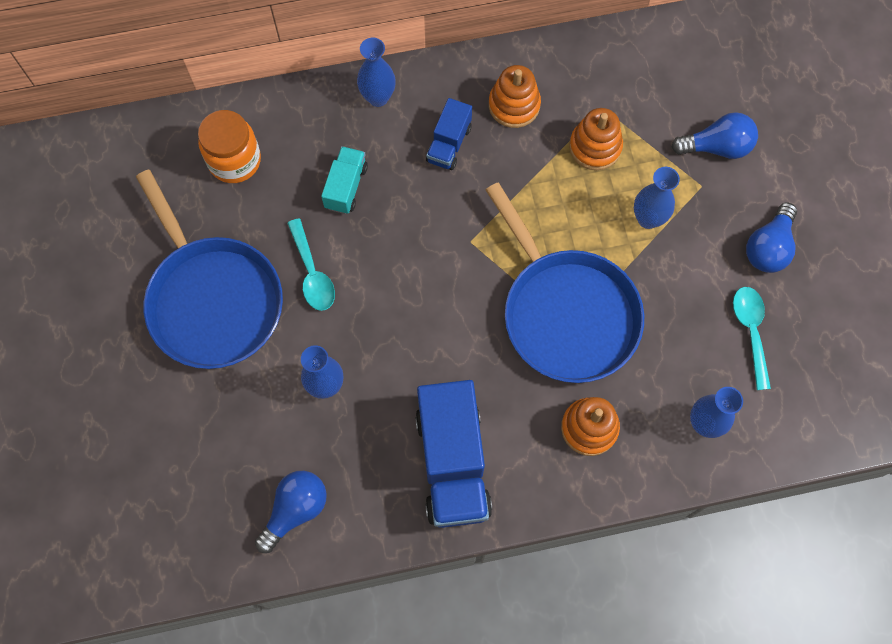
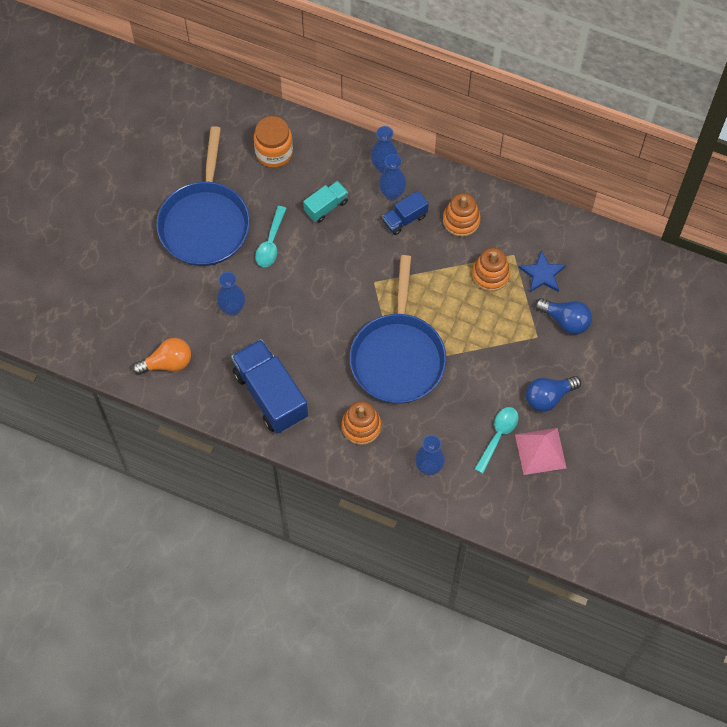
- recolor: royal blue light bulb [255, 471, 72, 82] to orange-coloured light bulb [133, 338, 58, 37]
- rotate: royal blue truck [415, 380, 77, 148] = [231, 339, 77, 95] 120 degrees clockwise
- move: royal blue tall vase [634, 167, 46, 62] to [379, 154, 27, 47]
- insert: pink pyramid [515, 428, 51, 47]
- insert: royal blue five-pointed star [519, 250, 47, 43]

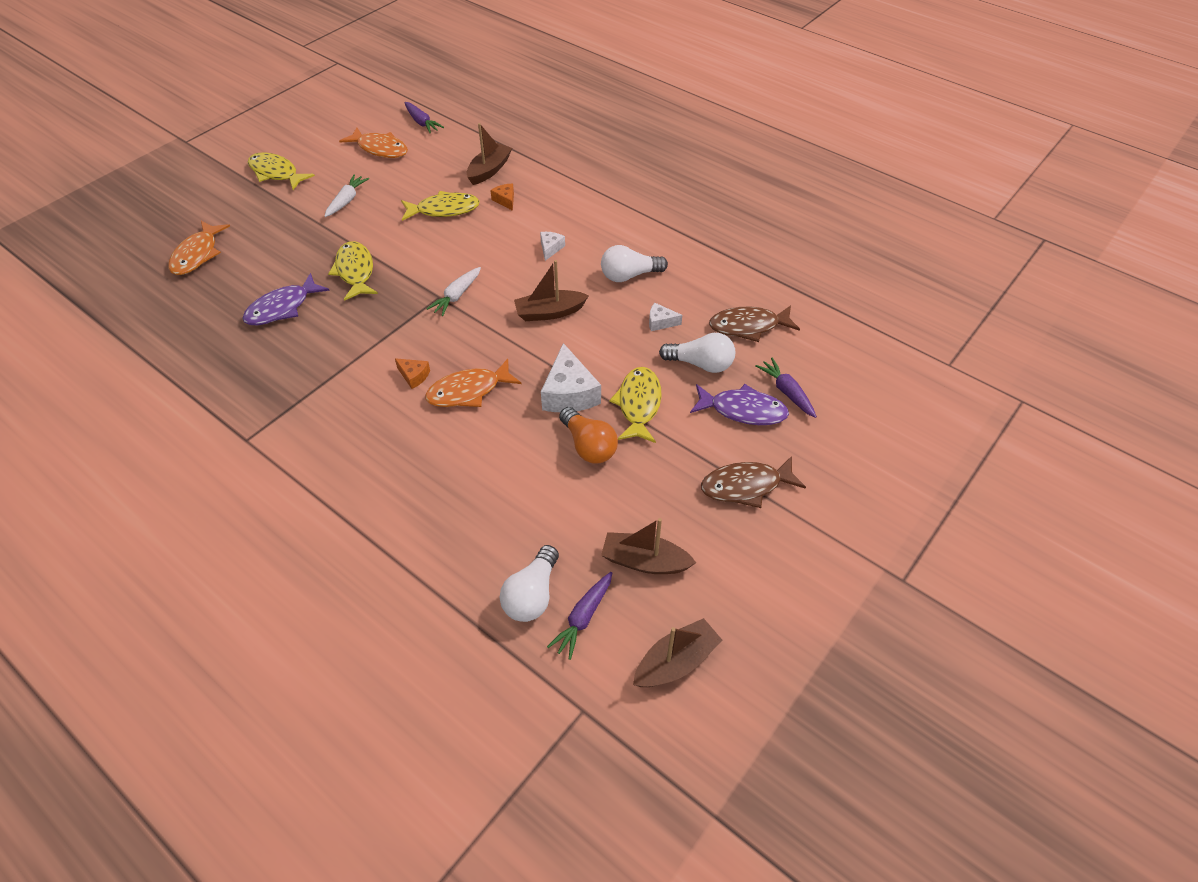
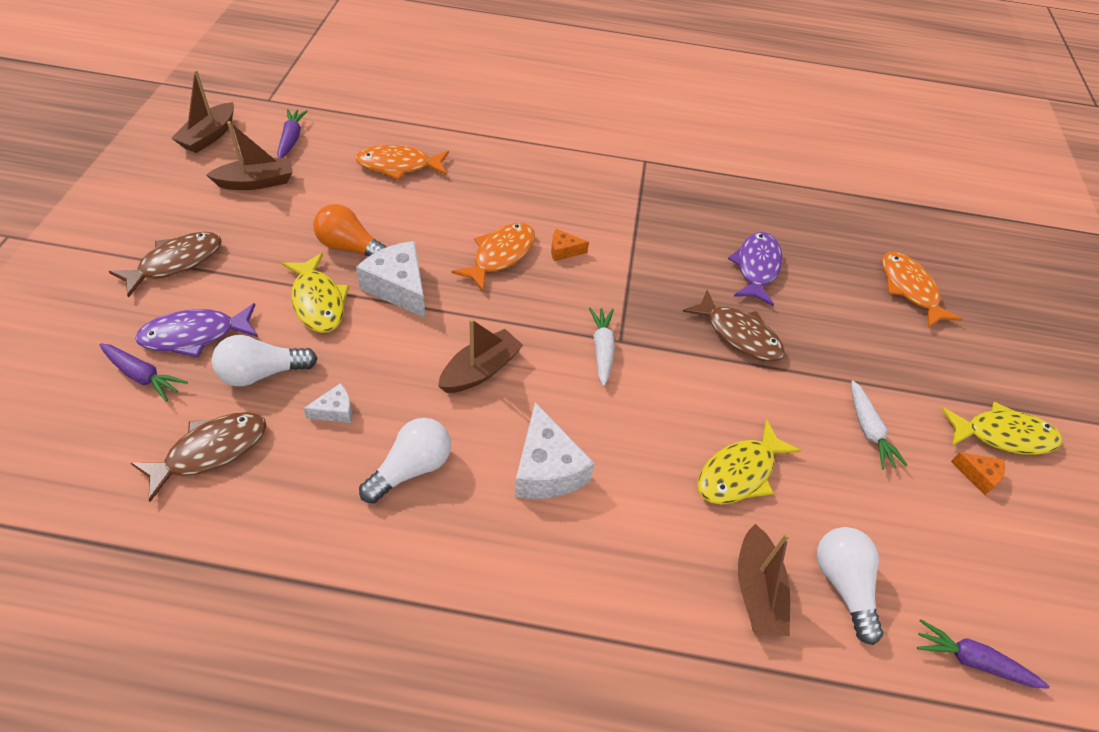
- recolor: bright yellow toy fish [328, 241, 50, 60] to russet toy fish [683, 290, 102, 71]
- move: orange-coloured toy fish [339, 127, 69, 31] to [355, 145, 94, 35]
- move: orange-coloured cheese wedge [490, 184, 24, 27] to [951, 452, 54, 43]
- move: pure white light bulb [500, 545, 59, 77] to [817, 527, 66, 118]
- resize: pure white cheese wedge [540, 232, 25, 29] = [515, 402, 80, 97] x1.97

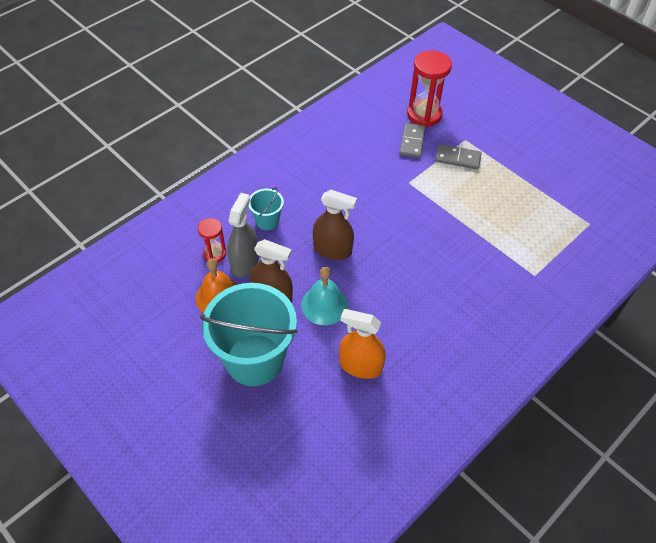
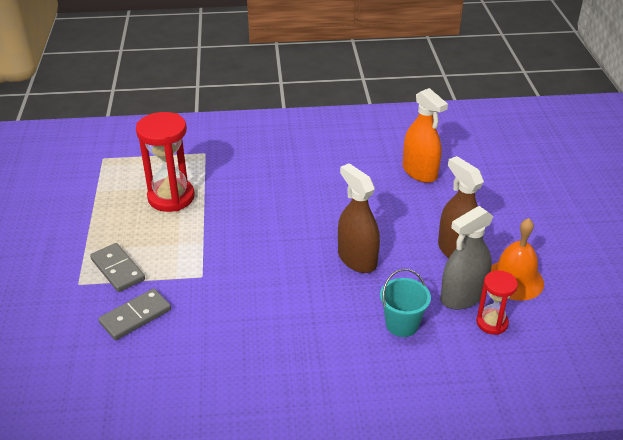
- delete: turquoise sand bucket [200, 283, 98, 103]
- delete: turquoise hand bell [301, 267, 47, 58]
- move: crimson hourglass [407, 50, 45, 77] to [136, 112, 59, 100]

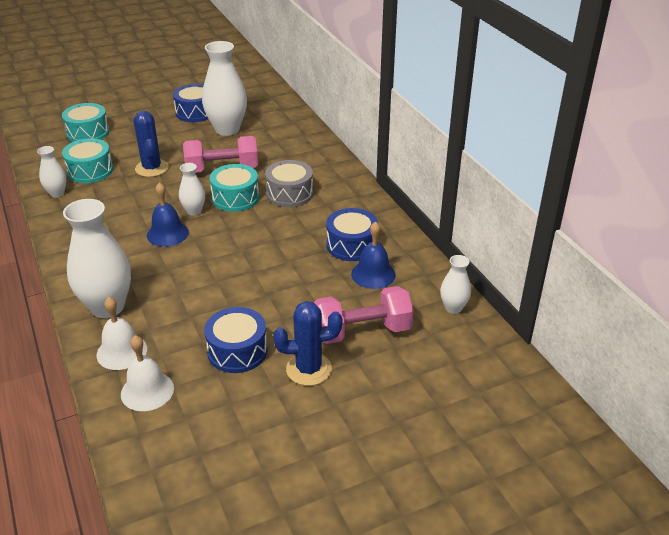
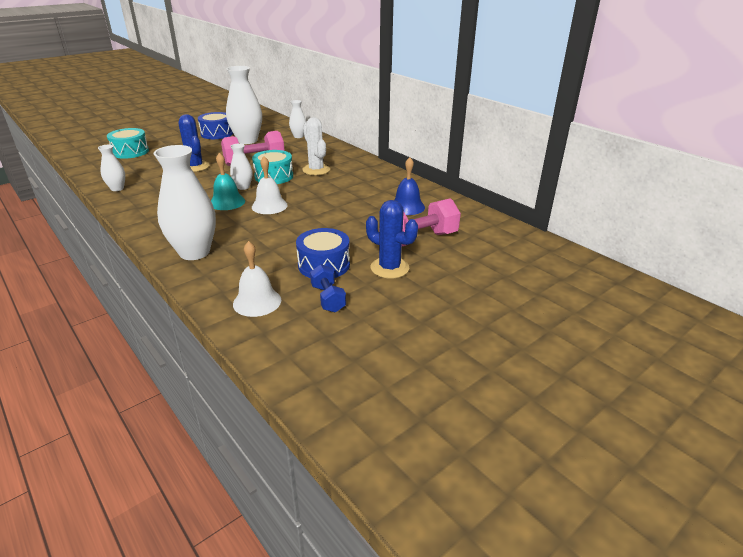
- delete: turquoise drum [62, 138, 51, 45]
- move: pure white hand bell [96, 297, 51, 73] to [252, 156, 36, 58]
- recolor: royal blue hand bell [147, 182, 42, 65] to turquoise hand bell [211, 153, 34, 57]
- replace: grey drum [265, 160, 48, 47] to pure white cactus [302, 117, 28, 58]
- rotate: royal blue cactus [273, 301, 70, 85] = [366, 200, 52, 79] 60 degrees clockwise
- delete: royal blue drum [326, 208, 52, 53]
- move: pure white tall vase [440, 255, 31, 59] to [289, 100, 17, 38]
- insert: royal blue free weight [310, 264, 36, 48]

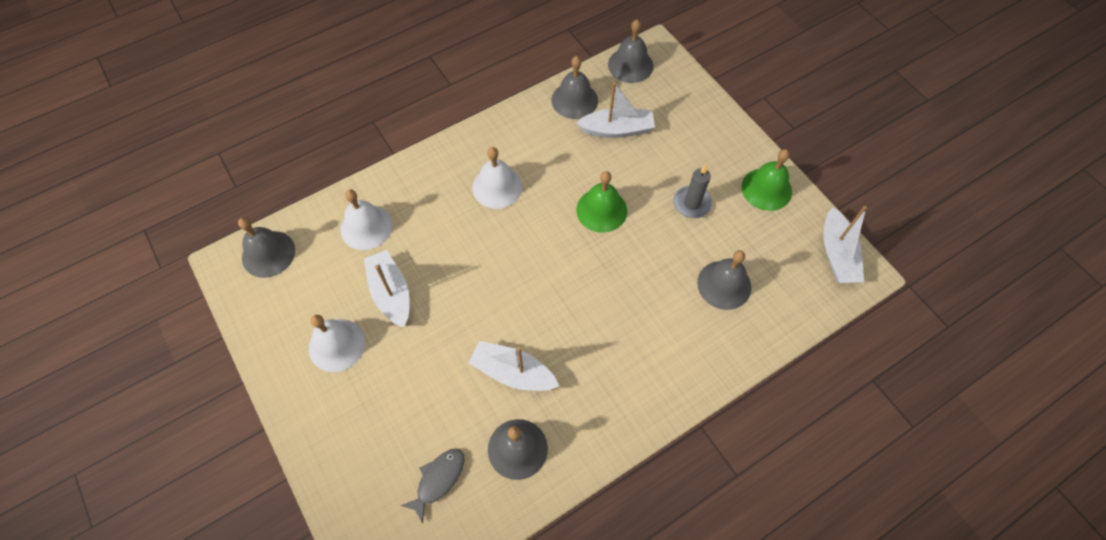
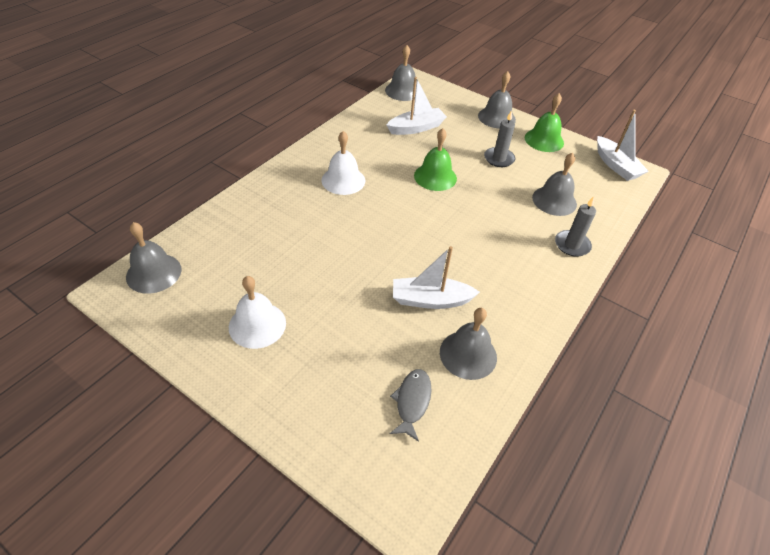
- delete: pure white hand bell [341, 189, 51, 61]
- delete: pure white toy boat [364, 250, 46, 78]
- move: grey hand bell [551, 56, 47, 63] to [478, 71, 38, 57]
- insert: grey candle [555, 196, 41, 61]

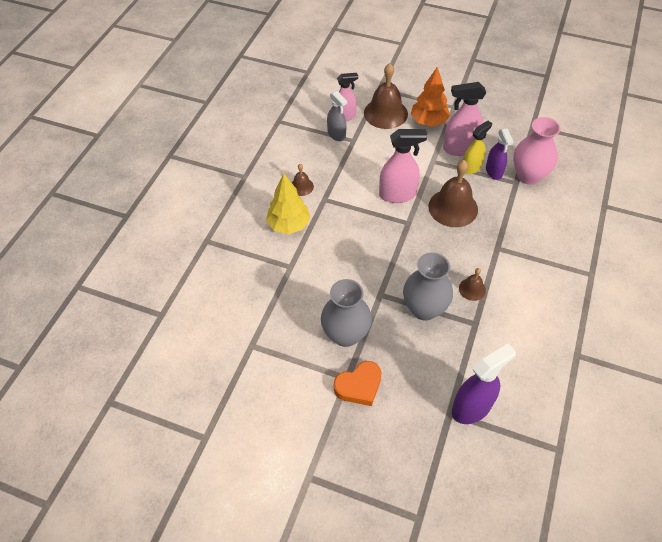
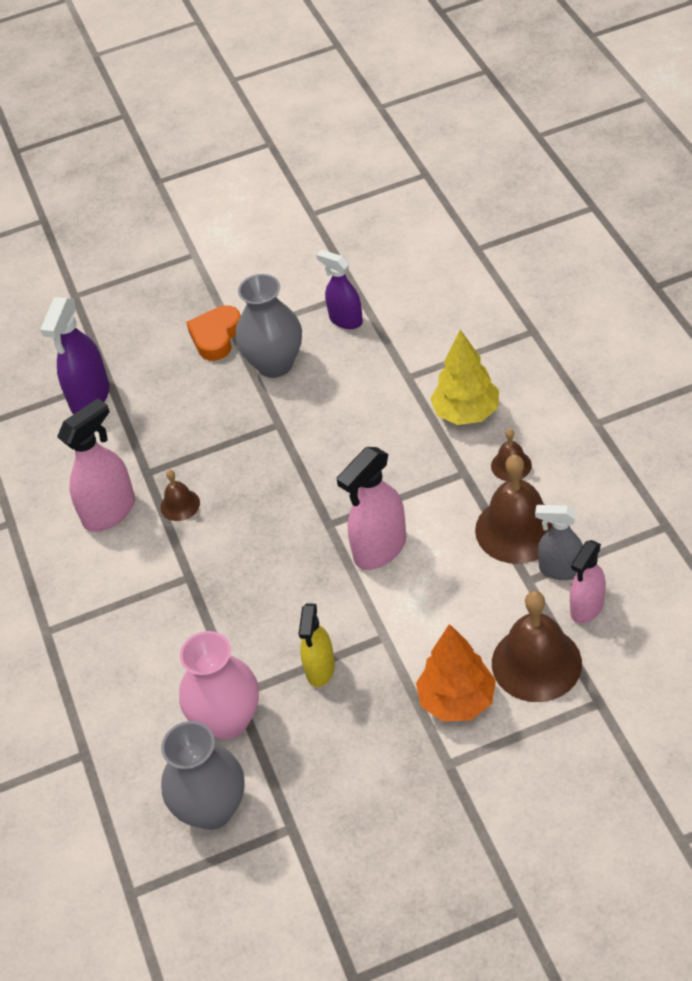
- move: grey tall vase [403, 252, 50, 69] to [161, 721, 84, 109]
- move: russet hand bell [428, 160, 50, 67] to [475, 455, 77, 109]
- move: pink spray cleaner [443, 82, 43, 74] to [57, 398, 78, 134]
- move: royal purple spray cleaner [486, 128, 27, 52] to [317, 250, 46, 79]

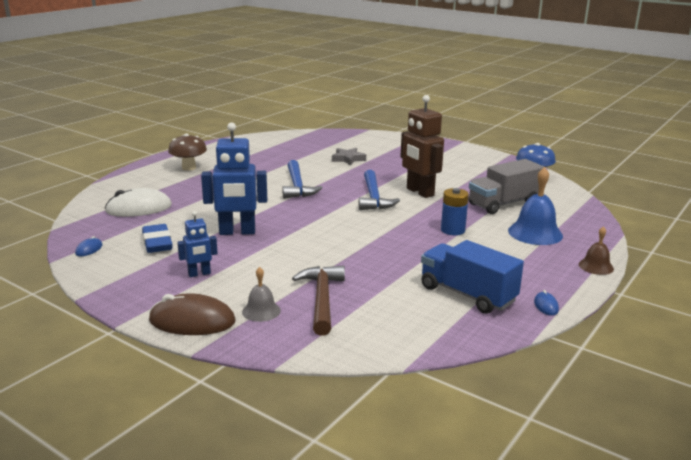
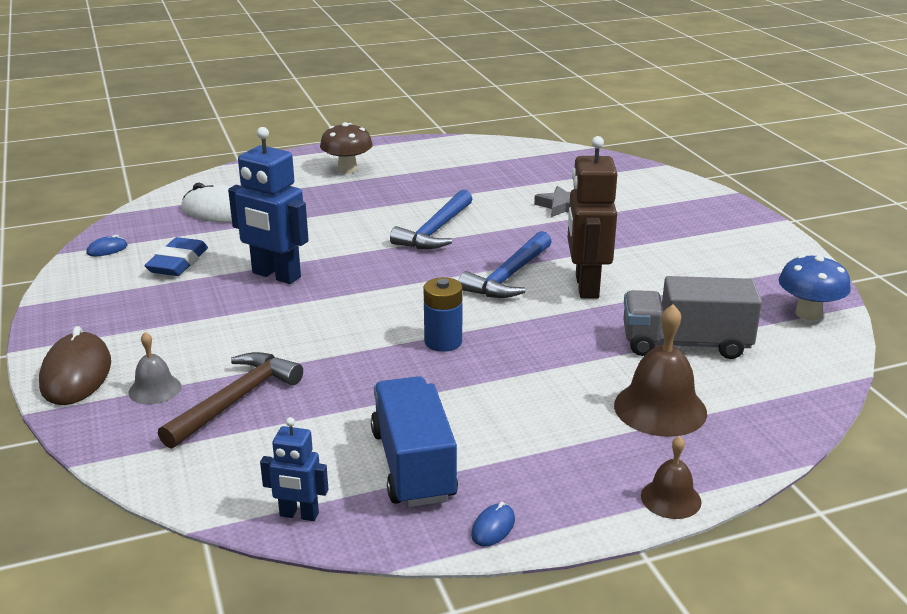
- rotate: russet PC mouse [149, 293, 86, 42] = [39, 326, 72, 79] 45 degrees clockwise
- move: royal blue robot figure [177, 211, 41, 66] to [260, 417, 68, 104]
- move: royal blue battery [441, 188, 28, 47] to [424, 277, 39, 75]
- recolor: royal blue hand bell [508, 167, 55, 78] to russet hand bell [614, 304, 93, 133]

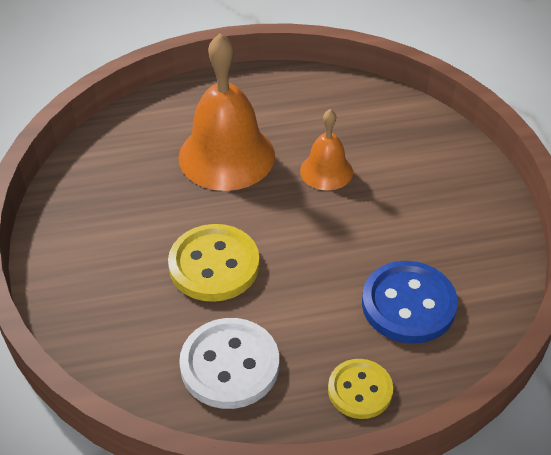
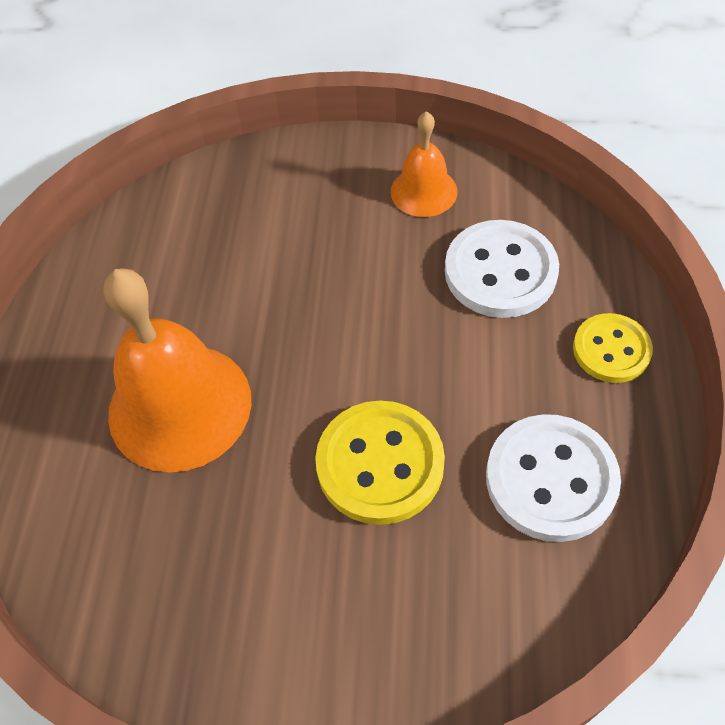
- move: orange-coloured hand bell [300, 109, 53, 81] to [391, 111, 67, 106]
- recolor: royal blue shirt button [362, 261, 96, 83] to pure white shirt button [445, 220, 114, 98]

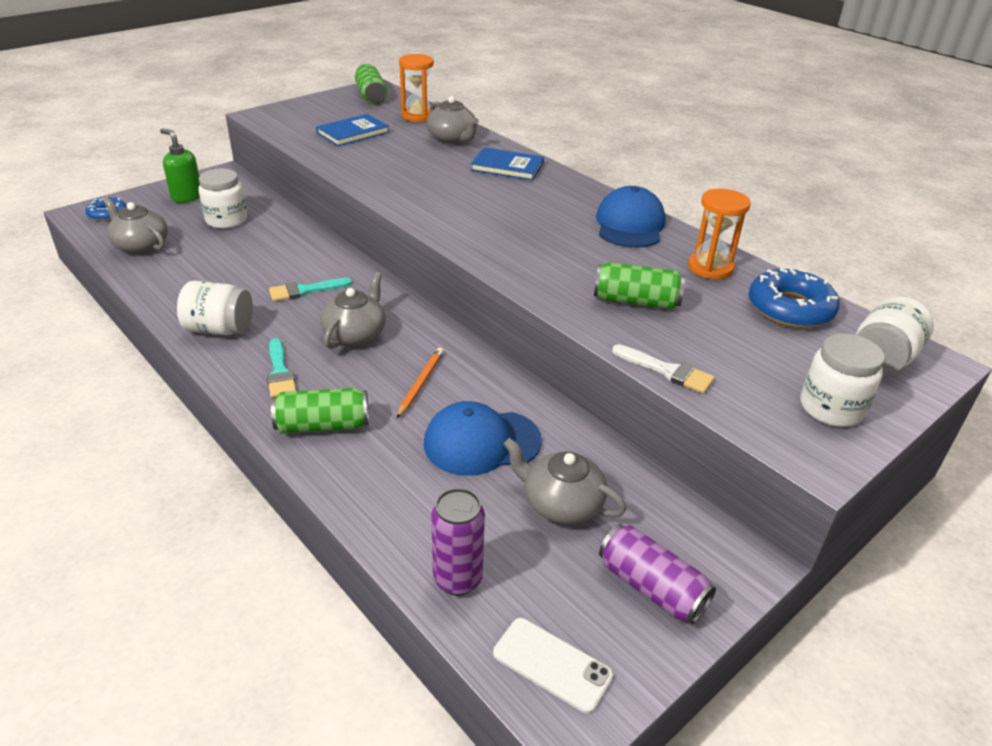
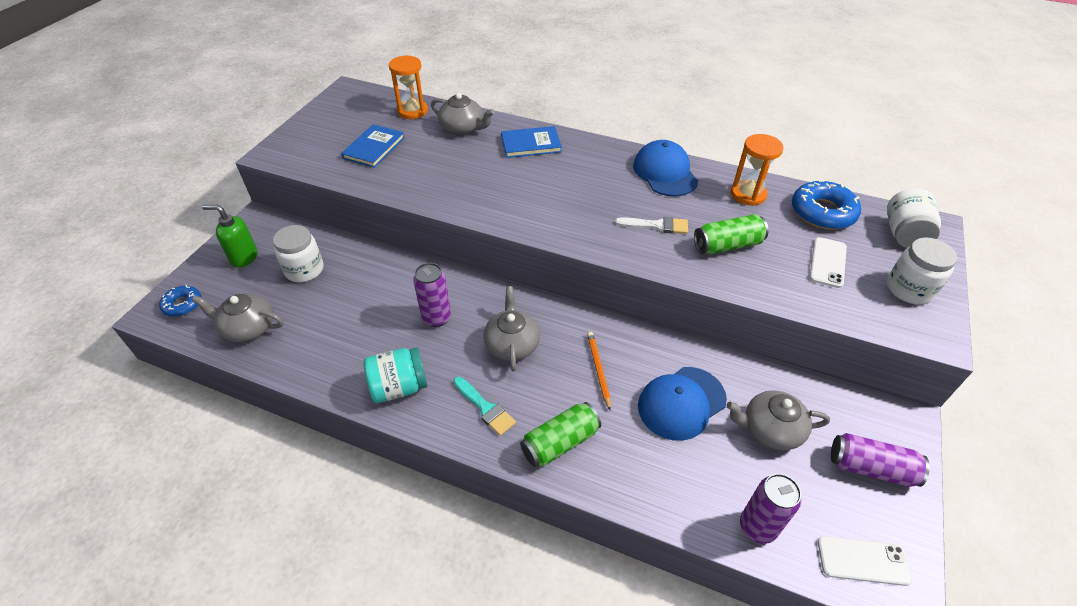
- recolor: pure white preserve jar [177, 281, 76, 54] to turquoise preserve jar [363, 347, 65, 56]
- replace: turquoise paintbrush [269, 278, 83, 23] to royal purple tin [413, 263, 38, 64]
- delete: leaf-green tin [355, 64, 32, 40]
- move: pure white paintbrush [612, 344, 103, 49] to [615, 217, 73, 17]
- insert: pure white phone [810, 237, 37, 51]

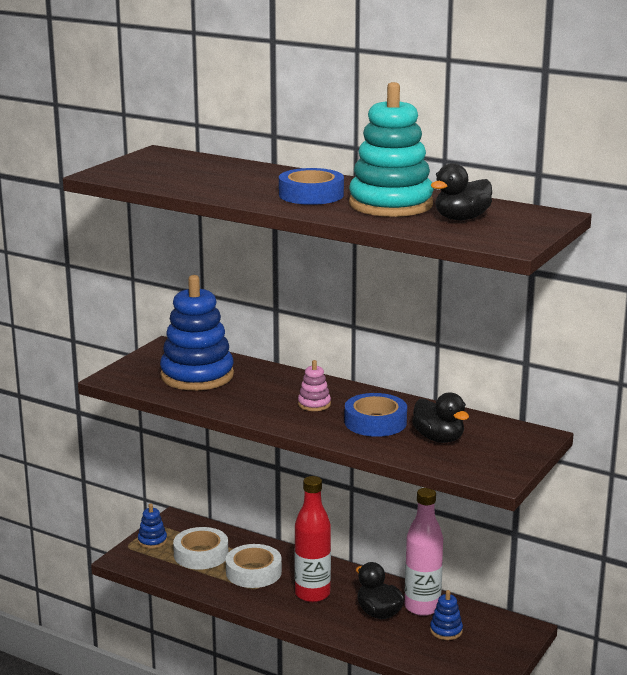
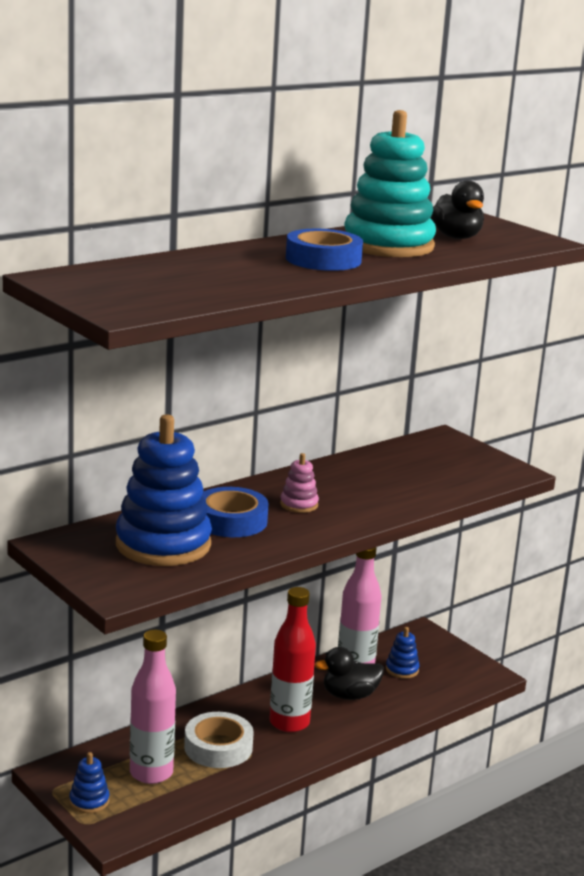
- replace: pure white tape [173, 527, 55, 43] to pink bottle [130, 630, 46, 154]
- move: royal blue tape [344, 393, 63, 44] to [202, 487, 67, 50]
- delete: ebony rubber duck [412, 392, 57, 51]

